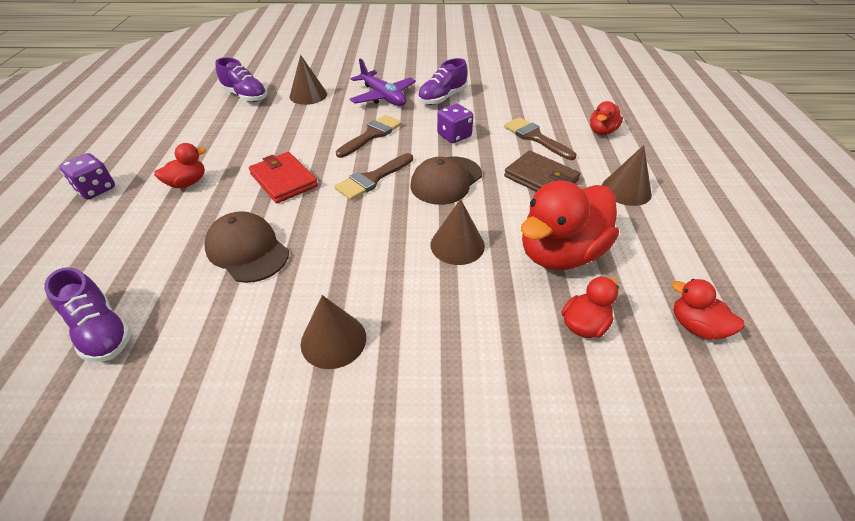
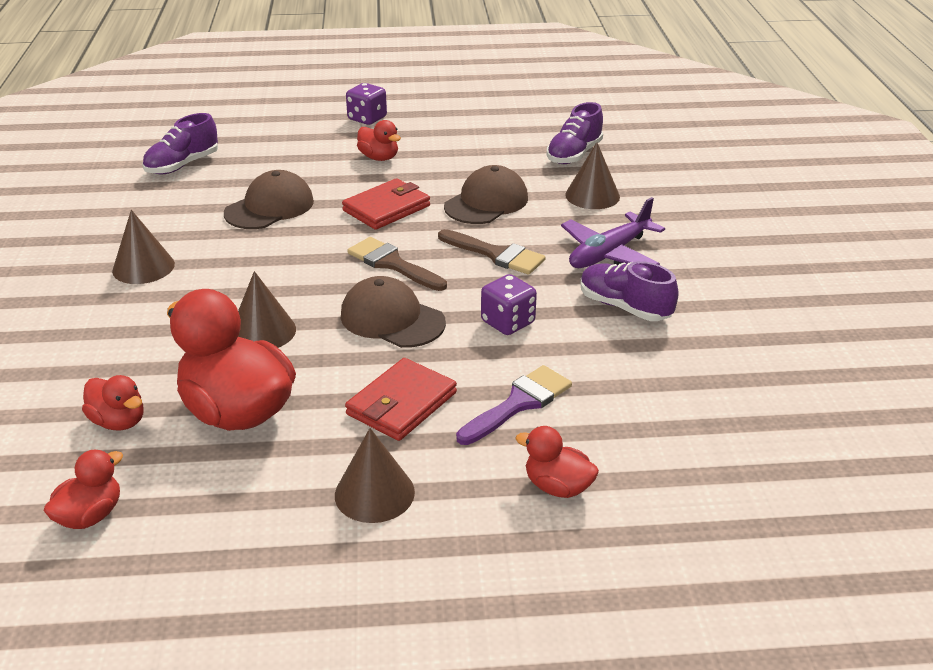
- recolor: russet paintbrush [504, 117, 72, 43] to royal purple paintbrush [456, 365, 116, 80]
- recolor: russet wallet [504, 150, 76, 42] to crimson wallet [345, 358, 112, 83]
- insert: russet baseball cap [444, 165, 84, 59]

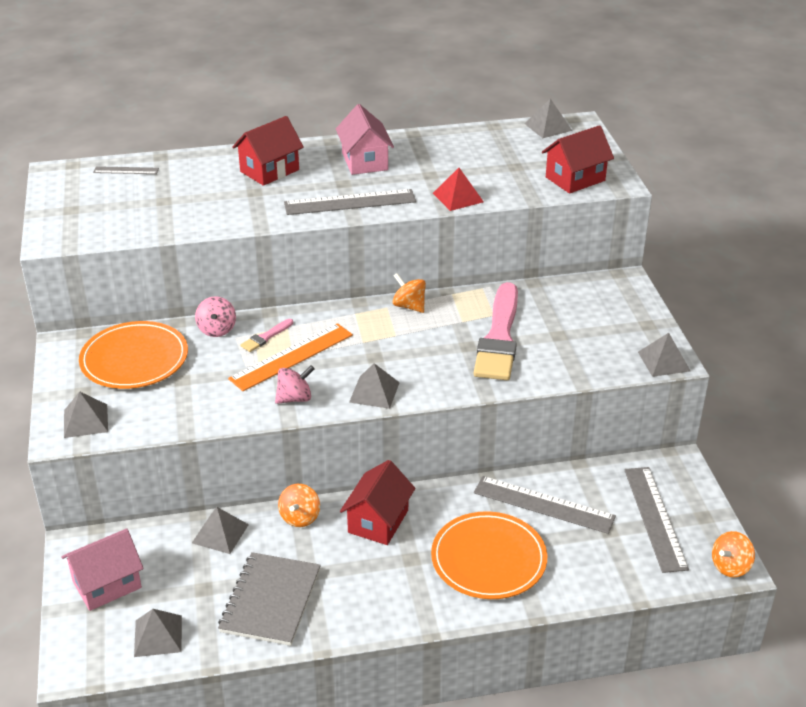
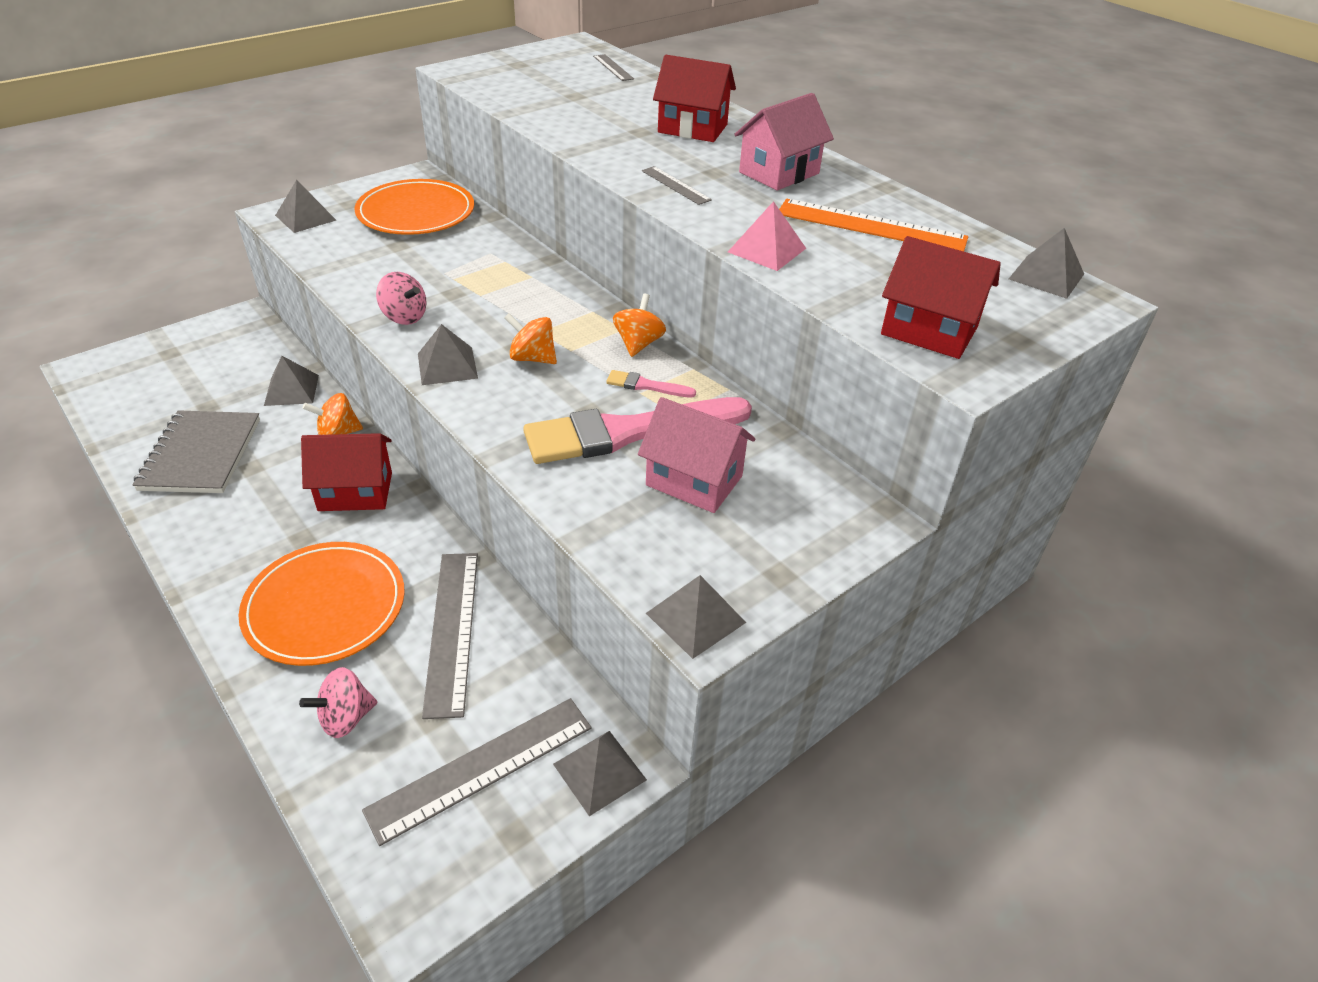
- move: pink toy house [61, 529, 83, 82] to [638, 397, 117, 116]
- move: grey pyramid [134, 609, 48, 48] to [553, 731, 94, 85]
- move: pink whirligig [195, 296, 41, 41] to [299, 667, 78, 71]
- rotate: grey notepad [218, 552, 103, 94] = [133, 410, 127, 83] 75 degrees counterclockwise
- move: orange-coloured ruler [228, 323, 125, 68] to [779, 199, 189, 53]
- move: pink paintbrush [241, 319, 52, 33] to [606, 370, 90, 27]
- resize: grey ruler [284, 189, 132, 26] = [642, 166, 70, 39] x0.51
- recolor: crimson pyramid [433, 168, 51, 43] to pink pyramid [728, 201, 78, 70]
- move: orange-coloured whirligig [712, 531, 43, 46] to [504, 313, 53, 51]

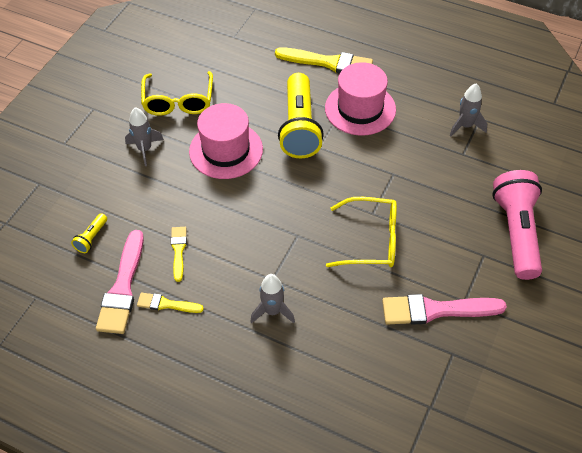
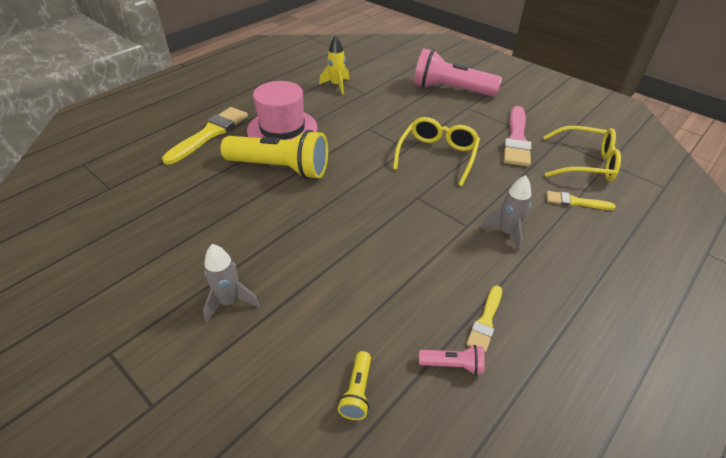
- rotate: bright yellow torch [71, 213, 36, 40] = [338, 351, 33, 69] 60 degrees clockwise
- replace: pink paintbrush [96, 230, 48, 104] to pink torch [419, 345, 66, 30]
- move: bright yellow spectacles [141, 71, 72, 45] to [544, 126, 77, 55]
- move: bright yellow paintbrush [171, 227, 16, 55] to [547, 191, 69, 19]
- delete: pink hat [189, 103, 74, 76]
- recolor: grey spaceship [450, 84, 37, 52] to bright yellow spaceship [319, 35, 30, 60]

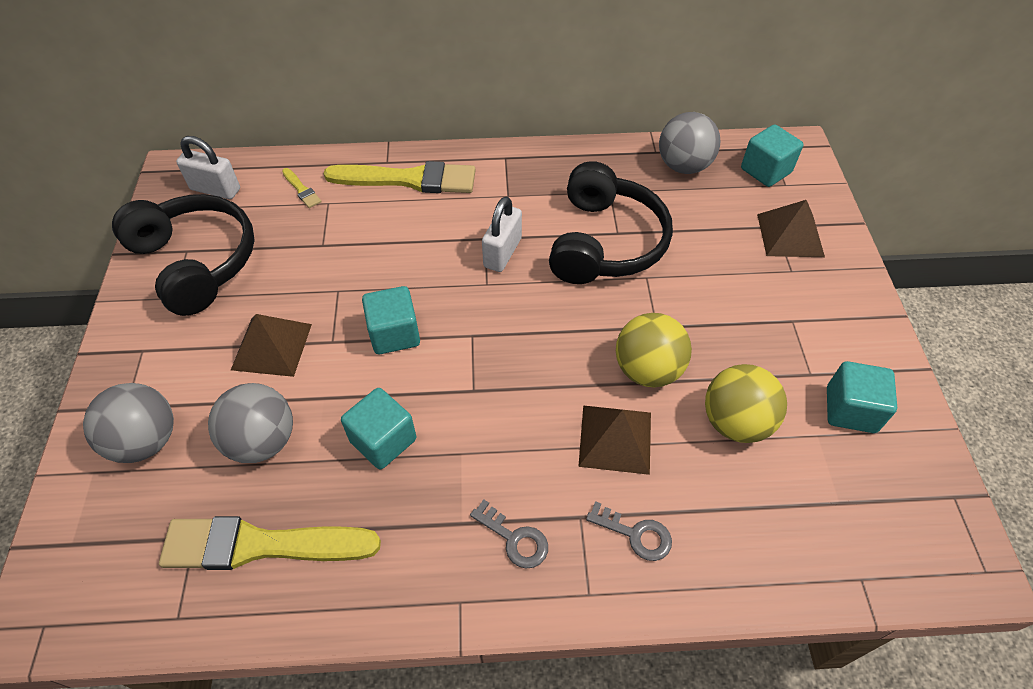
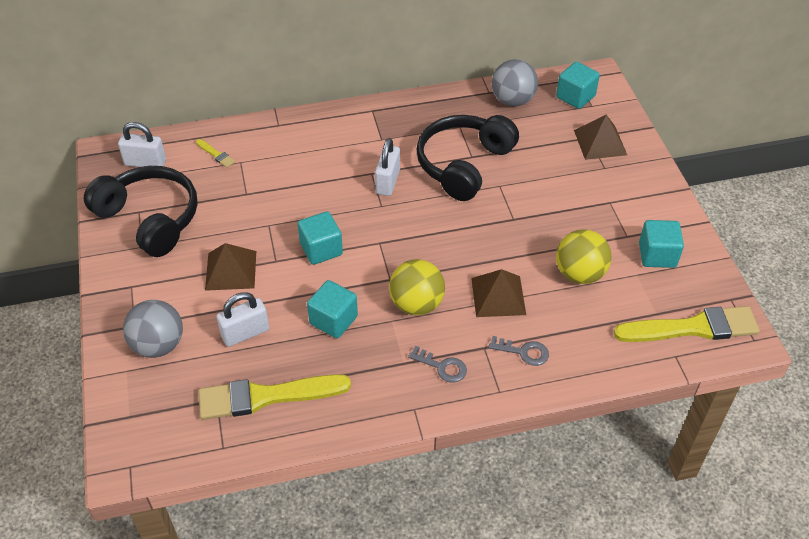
- replace: grey sphere [208, 383, 85, 80] to pure white small lock [216, 292, 53, 55]
- move: bright yellow paintbrush [323, 161, 152, 32] to [613, 306, 147, 36]
- rotate: ebony headset [549, 161, 124, 123] = [416, 115, 103, 86] 150 degrees counterclockwise
- move: bright yellow sphere [616, 313, 76, 74] to [389, 259, 56, 56]

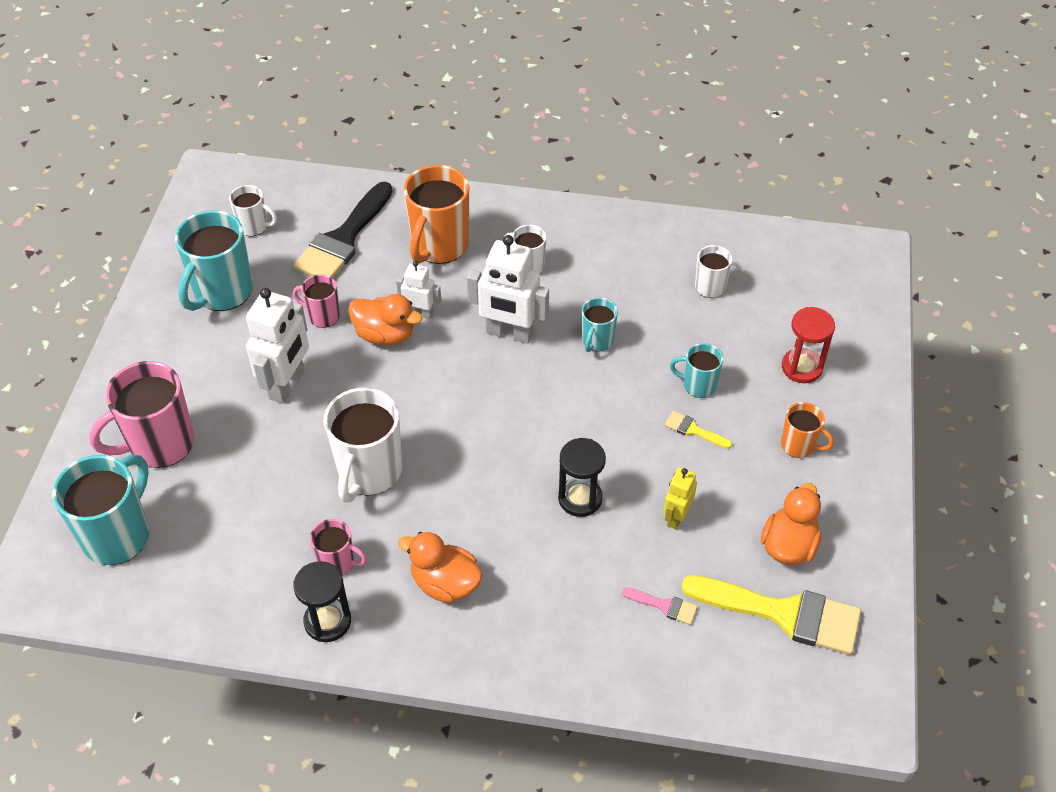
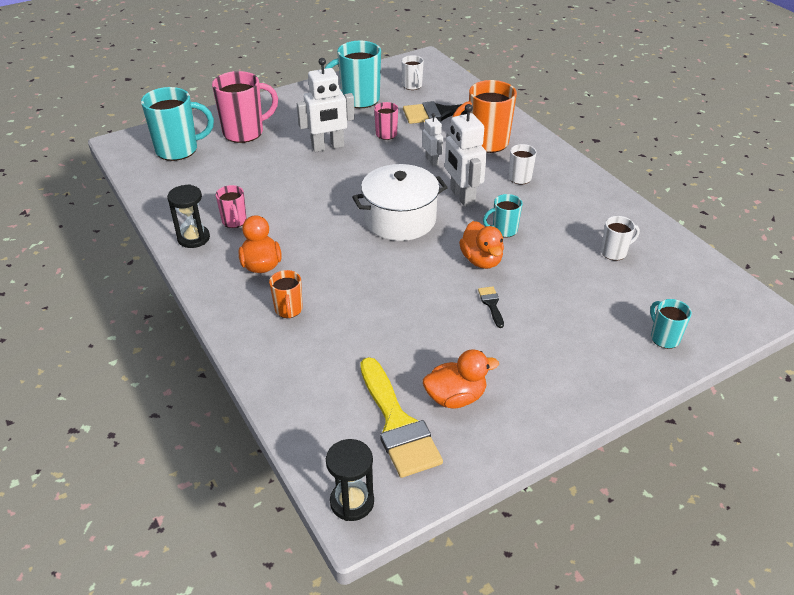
- rotate: pink tea mug [89, 361, 105, 107] = [212, 71, 66, 72] 135 degrees clockwise
- delete: pure white tea mug [324, 388, 78, 115]
- move: orange-coloured rubber duck [348, 294, 74, 51] to [459, 221, 45, 48]
- move: ebony hourglass [558, 438, 48, 79] to [326, 439, 48, 82]
- delete: pink paintbrush [622, 587, 76, 38]
- delete: bright yellow robot figure [663, 467, 34, 62]
- recolor: bright yellow paintbrush [664, 411, 68, 38] to ebony paintbrush [478, 286, 26, 42]
- move: turquoise tea mug [670, 343, 53, 55] to [650, 299, 42, 50]
- move: orange-coloured tea mug [781, 402, 53, 56] to [269, 270, 34, 48]
- delete: crimson hourglass [782, 307, 53, 76]
- insert: pure white cooking pot [352, 164, 96, 77]

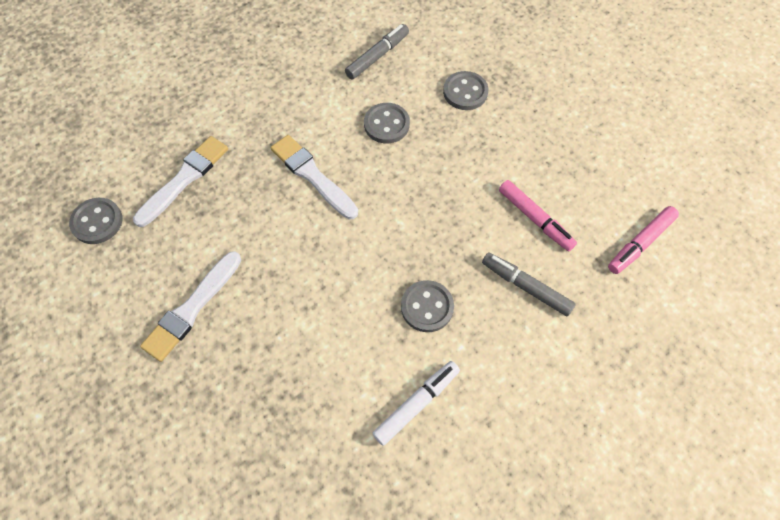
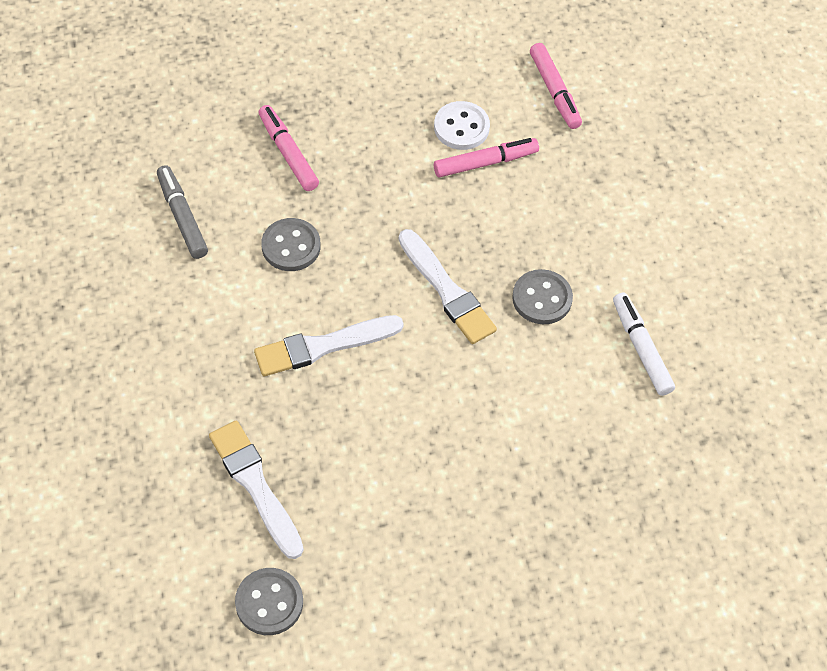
- move: pure white paintbrush [140, 251, 101, 111] to [399, 229, 98, 115]
- replace: grey shirt button [443, 71, 45, 39] to pink marker [259, 105, 60, 86]
- delete: grey marker [482, 252, 94, 64]
- insert: pure white shirt button [434, 101, 56, 49]

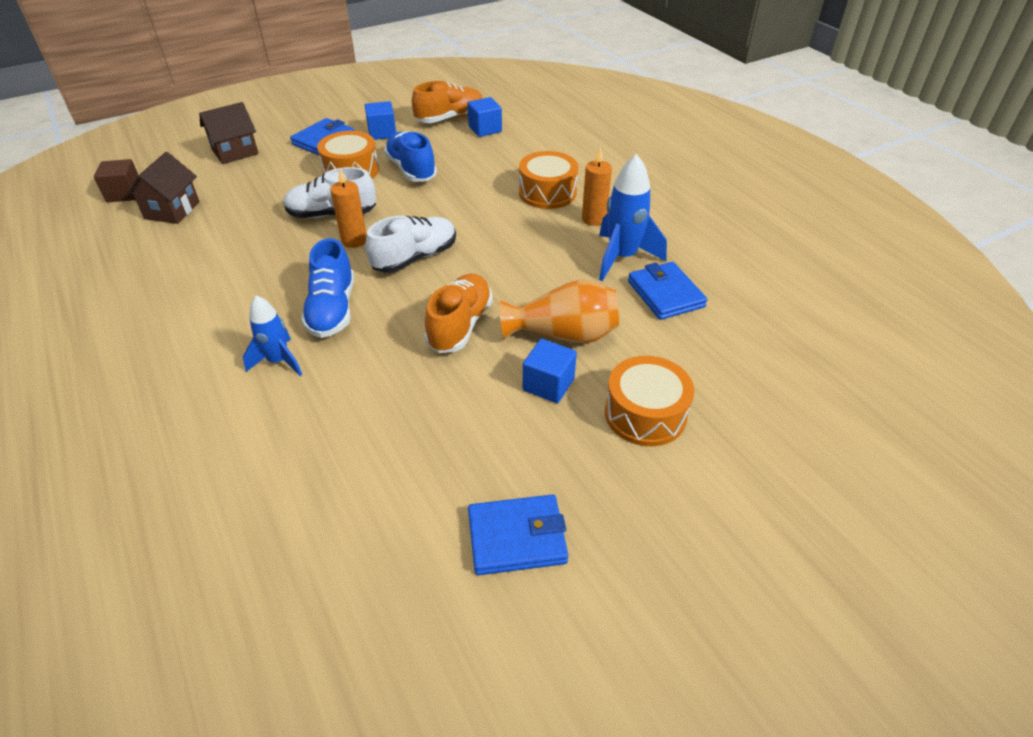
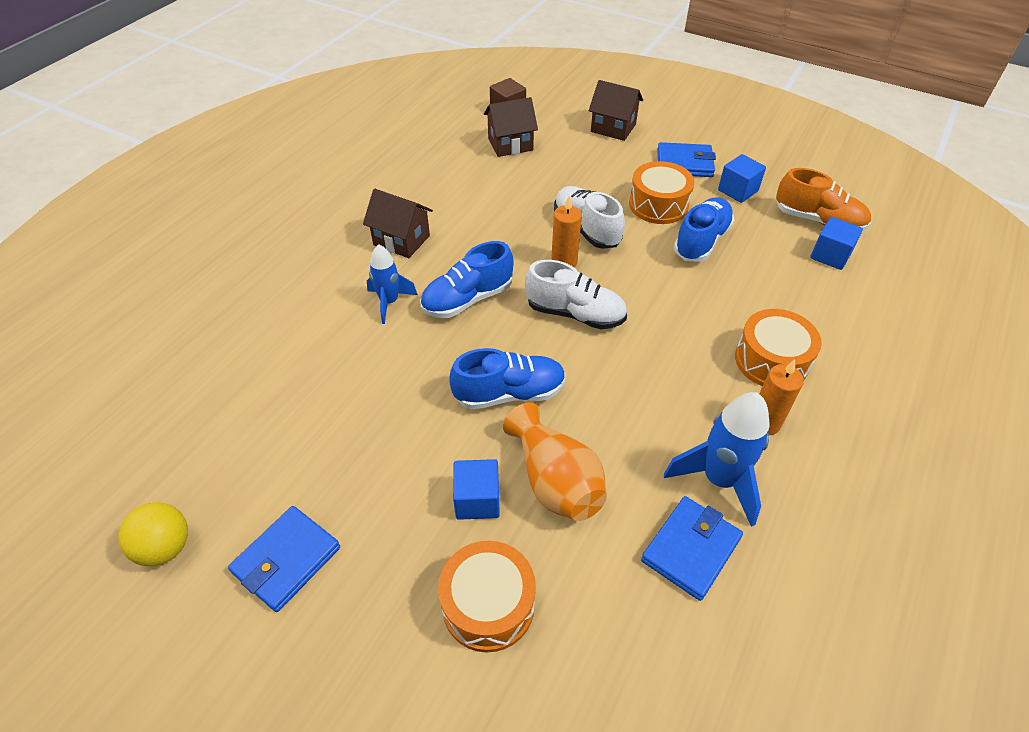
- recolor: orange-coloured shoe [425, 274, 68, 79] to royal blue shoe [449, 348, 117, 61]
- rotate: royal blue wallet [468, 494, 100, 81] = [228, 506, 112, 106] 75 degrees clockwise
- insert: bright yellow sphere [118, 502, 70, 64]
- insert: russet toy house [363, 189, 70, 69]

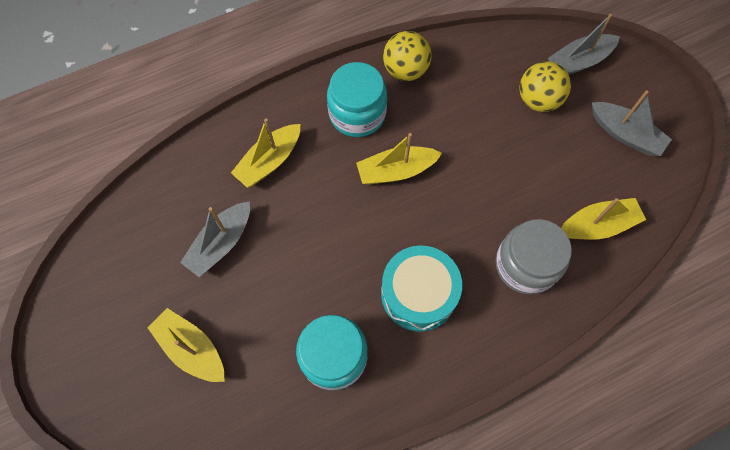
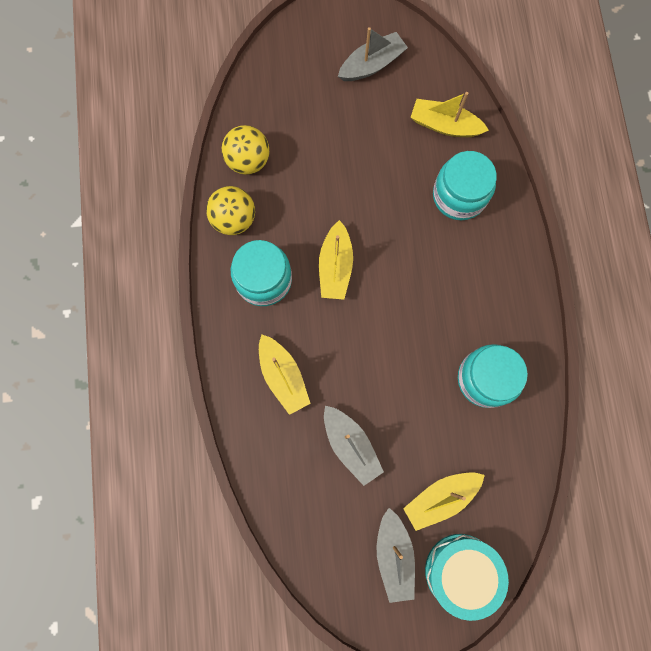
- move: turquoise drum [381, 246, 81, 86] to [425, 534, 84, 87]
- recolor: grey preserve jar [496, 219, 76, 75] to turquoise preserve jar [433, 151, 64, 69]
- move: bright yellow sphere [519, 61, 52, 51] to [222, 125, 47, 50]
- move: grey toy boat [547, 14, 73, 60] to [377, 508, 38, 95]
- rotate: bright yellow toy boat [561, 198, 85, 42] = [410, 92, 79, 45] 75 degrees counterclockwise

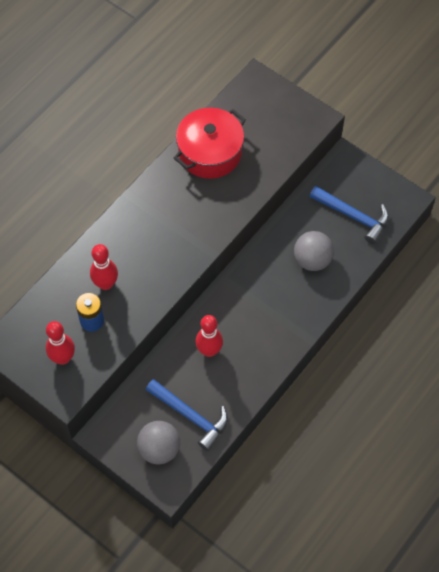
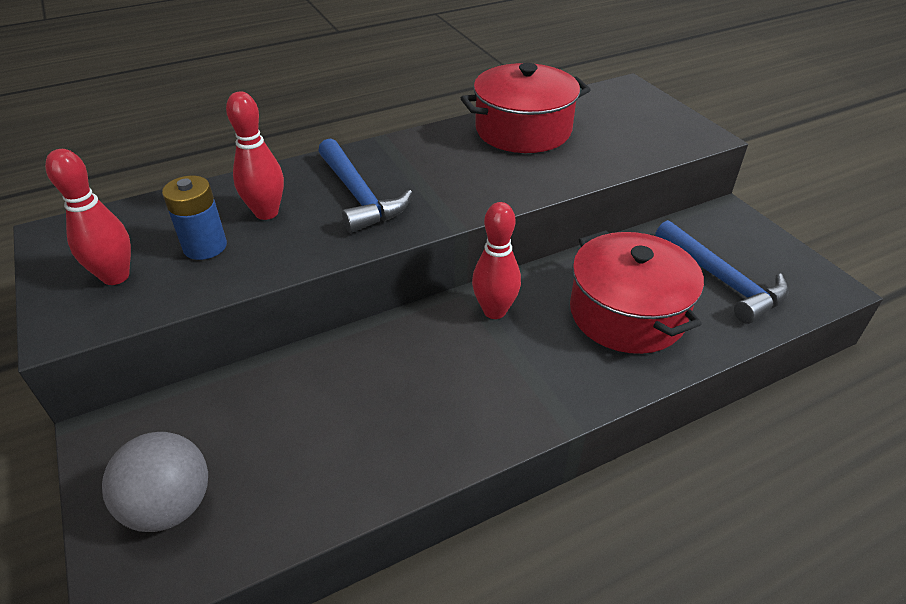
- move: royal blue carpenter's hammer [146, 379, 82, 72] to [318, 138, 94, 95]
- move: crimson bowling pin [195, 315, 28, 42] to [472, 202, 49, 117]
- replace: grey sphere [294, 231, 40, 40] to crimson cooking pot [570, 230, 134, 124]

